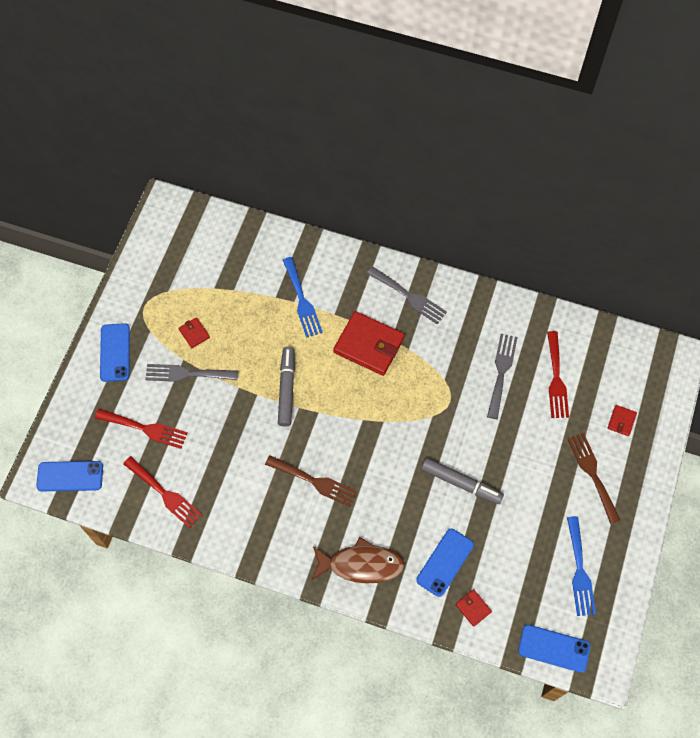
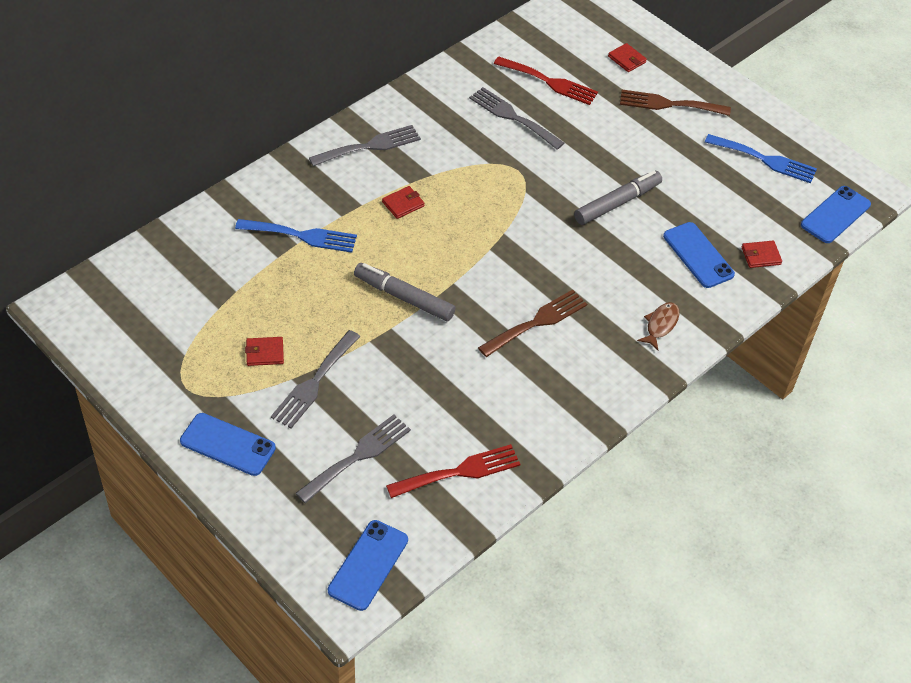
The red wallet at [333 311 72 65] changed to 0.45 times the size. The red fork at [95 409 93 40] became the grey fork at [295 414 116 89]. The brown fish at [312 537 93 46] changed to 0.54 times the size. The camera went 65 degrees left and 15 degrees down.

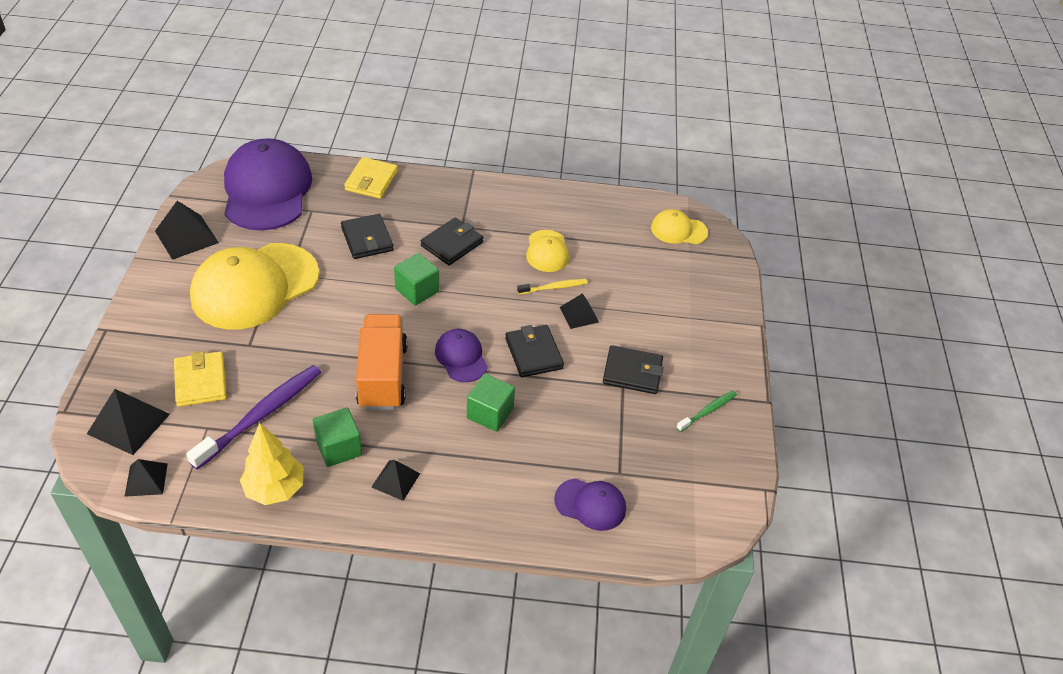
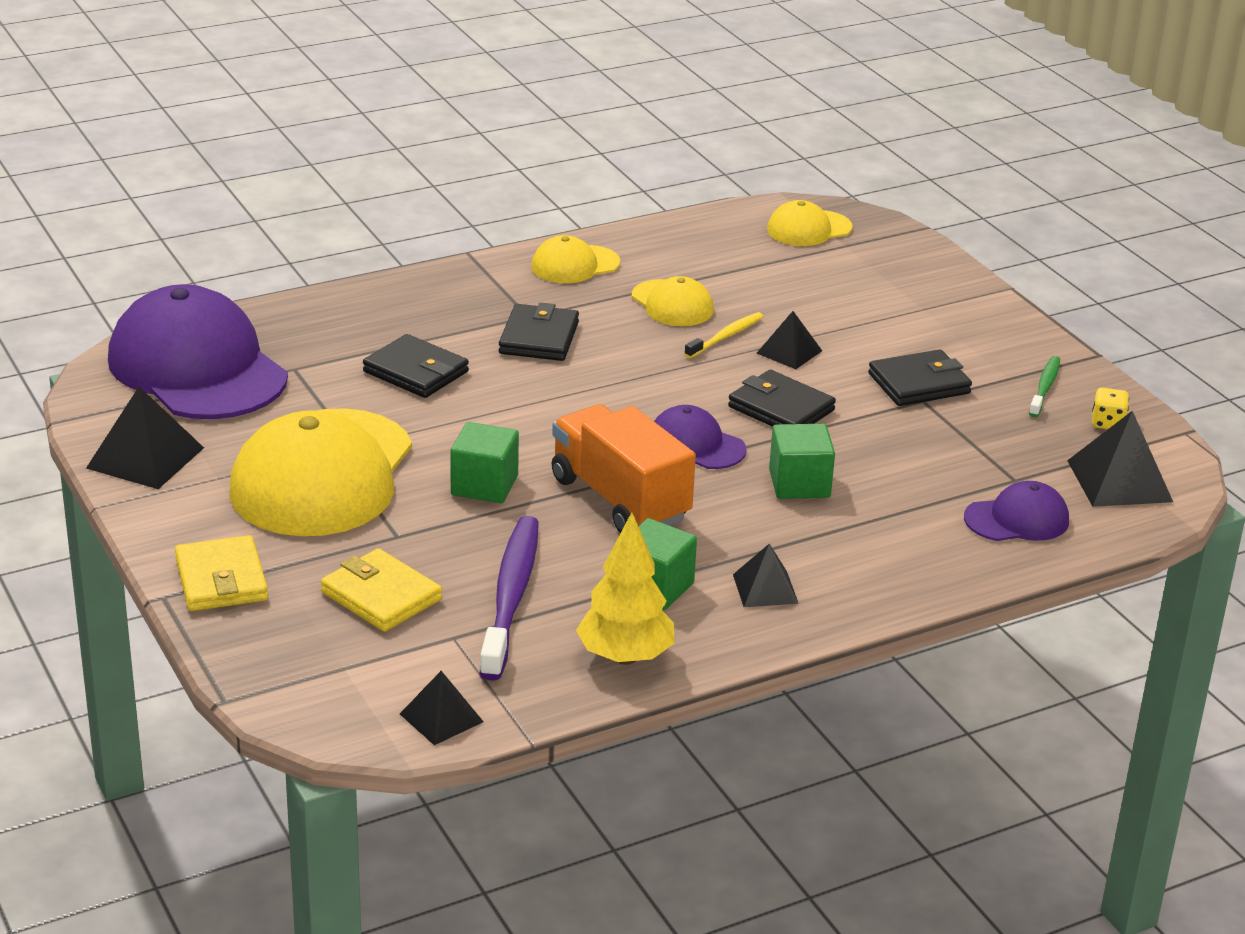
The yellow wallet moved from [344 157 54 42] to [175 535 93 76]. The green cube moved from [394 253 45 53] to [450 422 69 81]. The black pyramid moved from [87 389 83 66] to [1067 411 106 96]. The yellow cap at [531 235 89 48] appeared. The yellow dice at [1092 388 37 41] appeared. The camera went 30 degrees left and 15 degrees down.

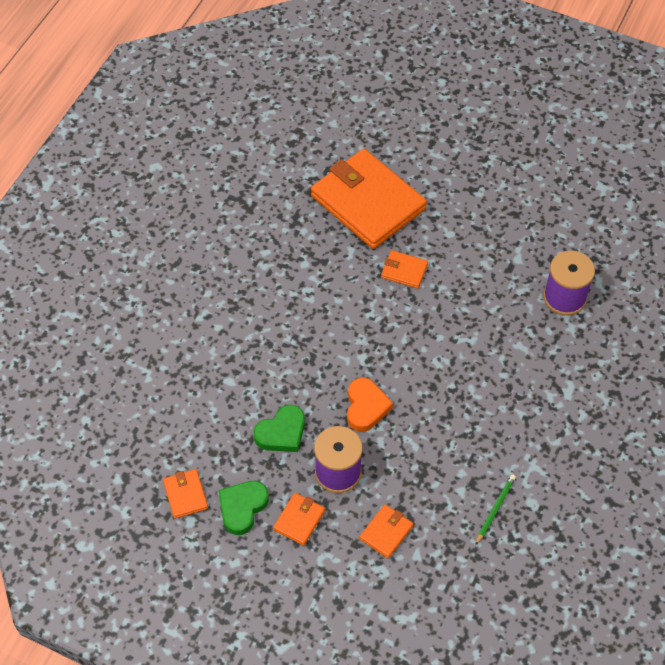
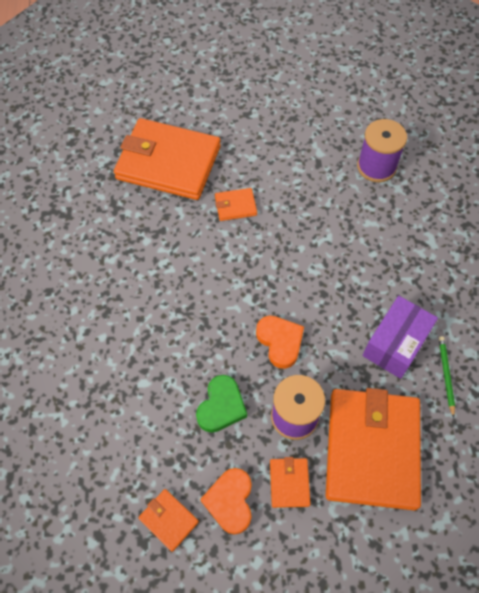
The green heart at [219 481 50 54] became the orange heart at [200 468 52 67]. The orange wallet at [359 504 55 54] changed to 2.40 times the size. The purple box at [363 296 75 83] appeared. The camera went 30 degrees left and 5 degrees up.

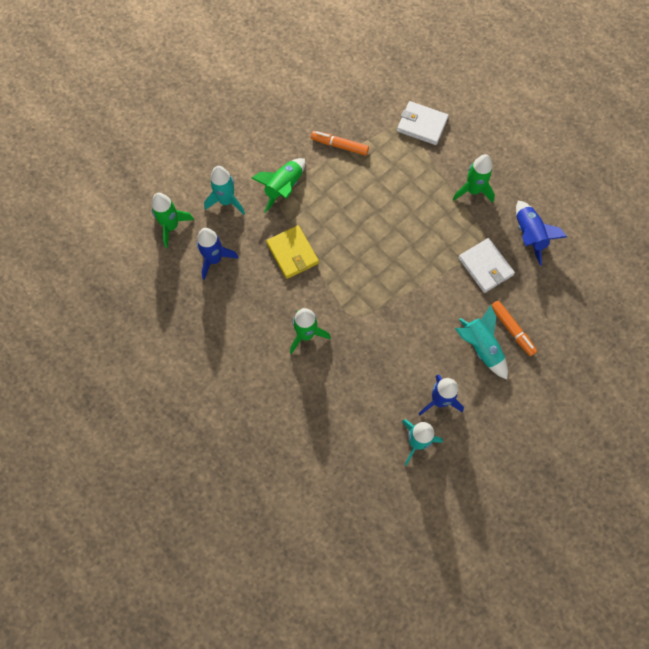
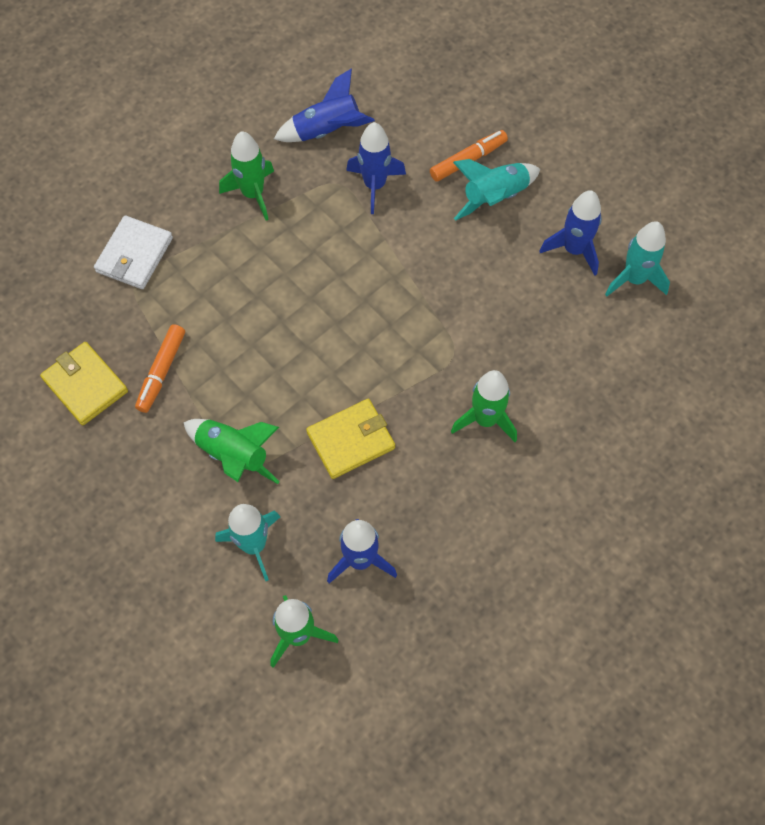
The white wallet at [458 238 57 55] was replaced by the blue rocket at [346 122 60 92]. The yellow wallet at [40 342 88 83] appeared. The camera went 90 degrees left and 5 degrees down.

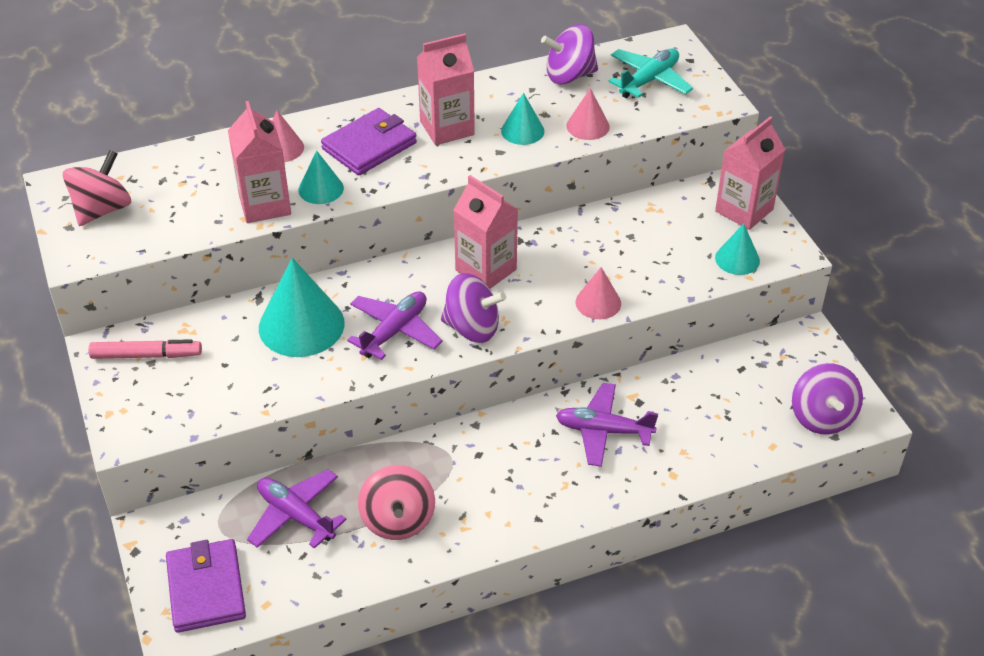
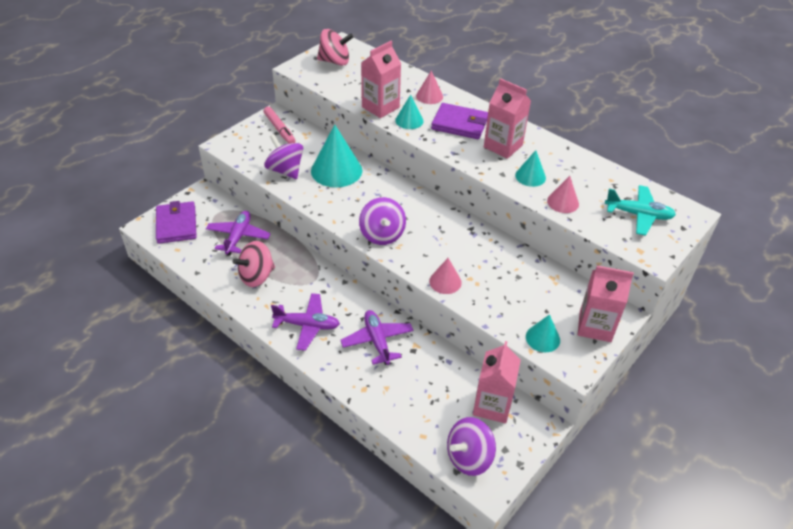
The purple spinning top moved from [541 24 57 61] to [264 134 39 45]. The pink carton moved from [454 175 64 114] to [473 341 48 82]. The purple plane moved from [347 291 96 69] to [271 293 69 58]. The purple wallet at [166 539 80 94] turned 60 degrees counterclockwise. The camera went 60 degrees right and 0 degrees up.

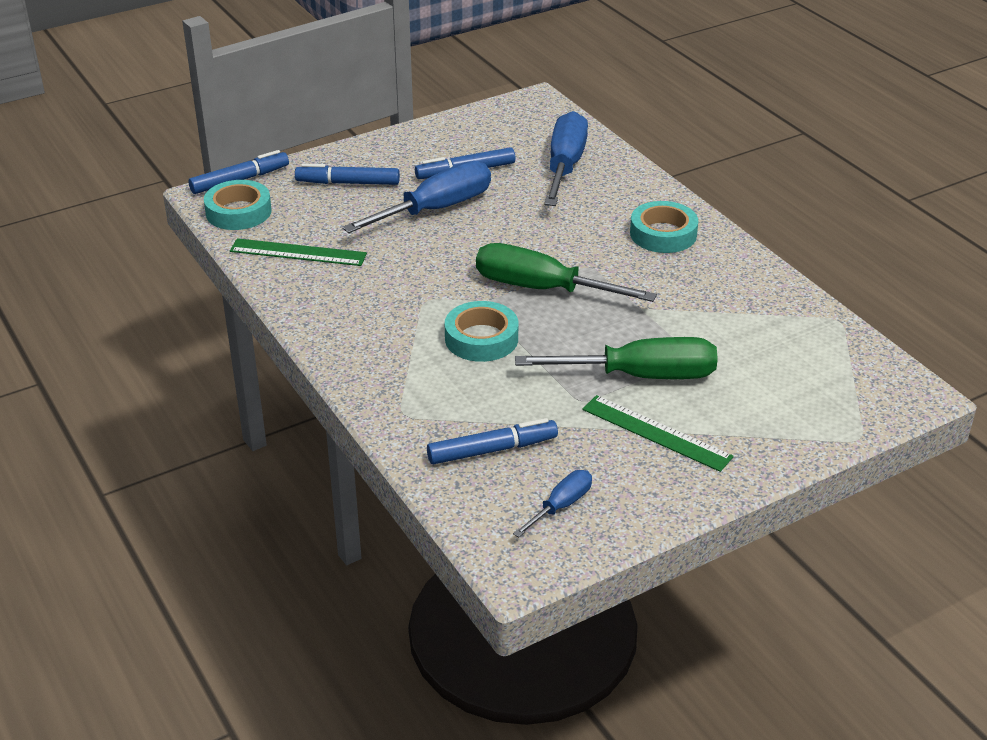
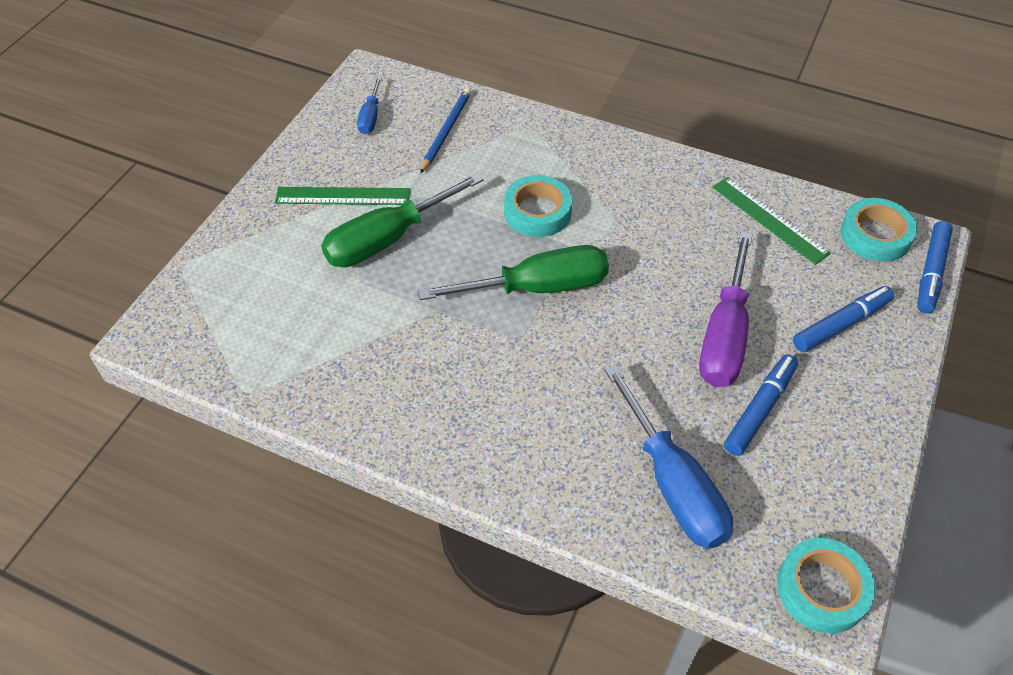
The blue screwdriver at [342 161 149 72] became the purple screwdriver at [699 231 54 156]. The turquoise tape moved from [630 201 68 52] to [777 538 98 96]. The green ruler at [230 238 137 28] turned 75 degrees clockwise. The blue marker at [427 418 131 46] was replaced by the blue pencil at [420 88 51 86]. The camera went 145 degrees right and 15 degrees up.

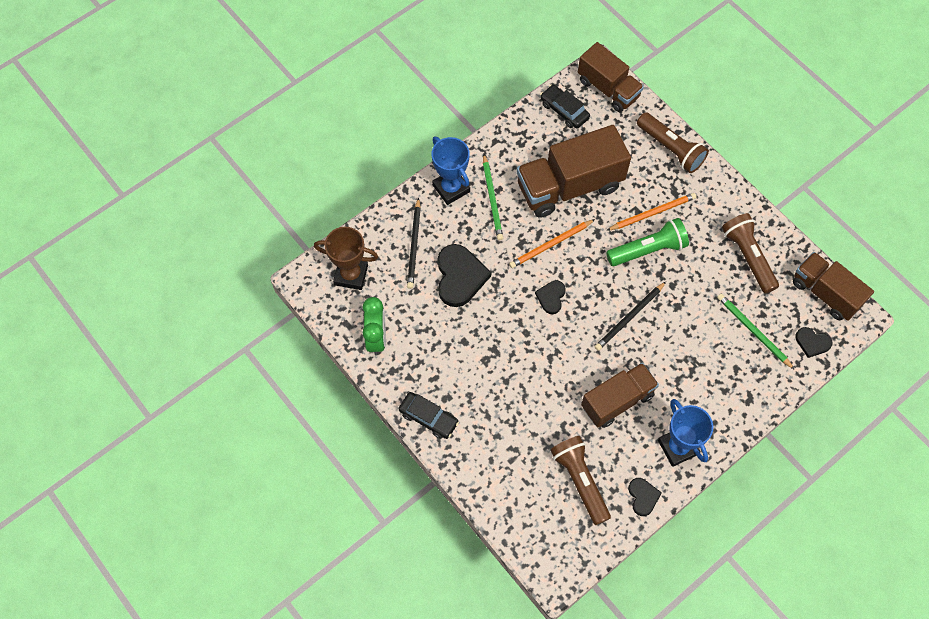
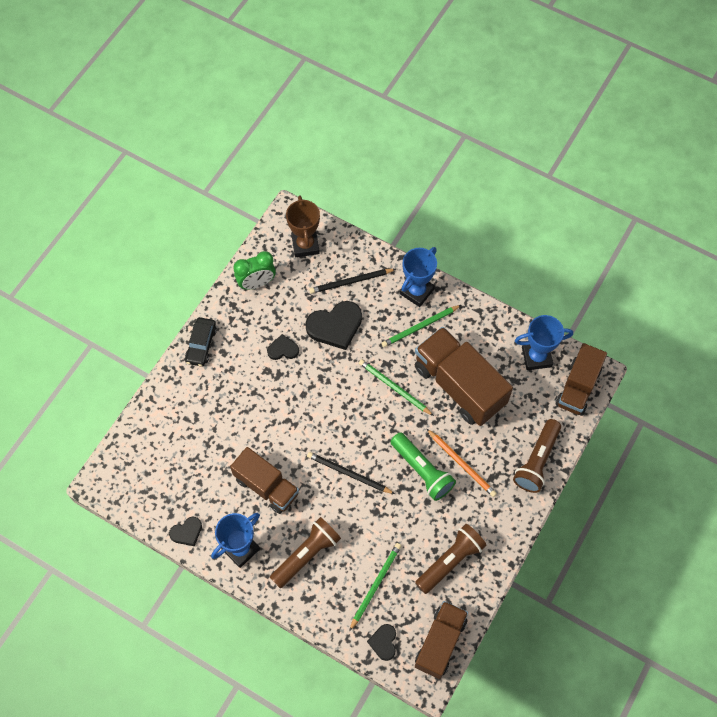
The black car at [540 85 50 44] was replaced by the blue trophy at [515 315 58 55]. The orange pencil at [509 219 86 49] became the green pencil at [359 359 75 57]. The black heart moved from [535 280 31 34] to [267 334 32 26]. The brown flashlight moved from [550 436 61 89] to [270 517 71 71]. The camera went 70 degrees right and 0 degrees up.

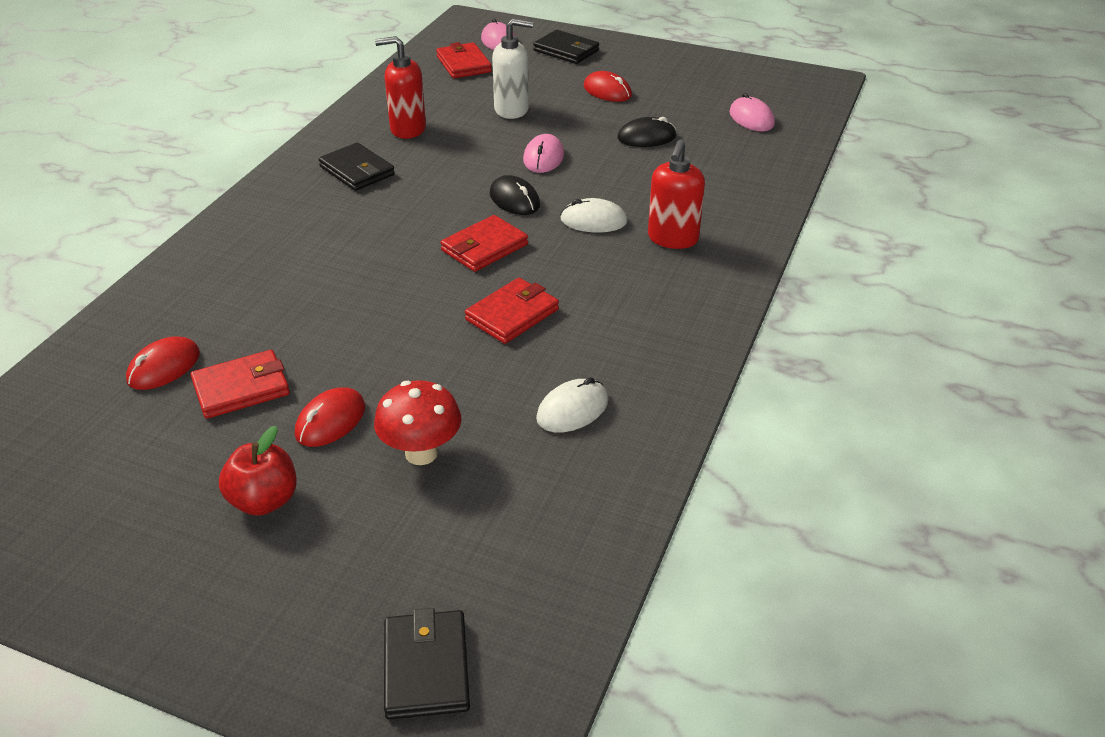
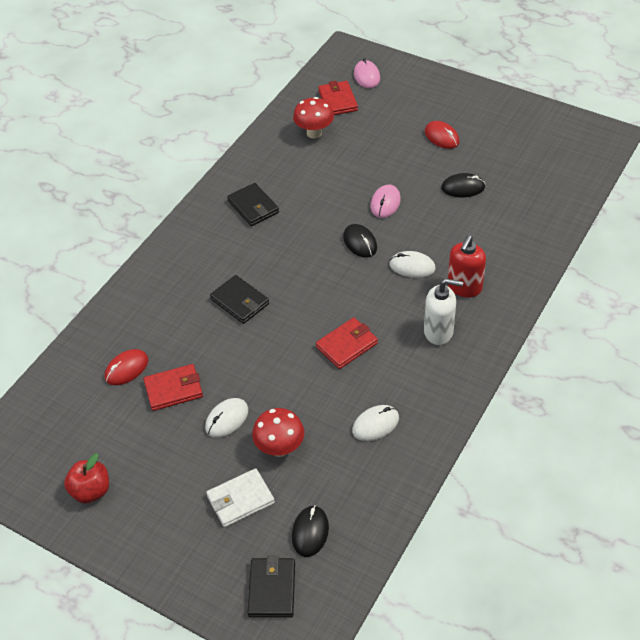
The white soap dispenser moved from [492 18 41 101] to [424 278 39 67]. The black wallet moved from [533 30 66 34] to [210 275 59 49]. The red soap dispenser at [375 36 51 103] disappeared. The pink mouse at [729 93 46 39] disappeared. The red wallet at [441 215 87 57] disappeared. The red mouse at [295 388 70 59] became the white mouse at [205 398 43 40]. The red apple moved from [219 426 78 90] to [64 454 45 50]. The red mushroom at [293 97 41 41] appeared. The white wallet at [206 468 69 59] appeared. The black mouse at [292 505 37 52] appeared. The camera went 10 degrees right and 10 degrees up.

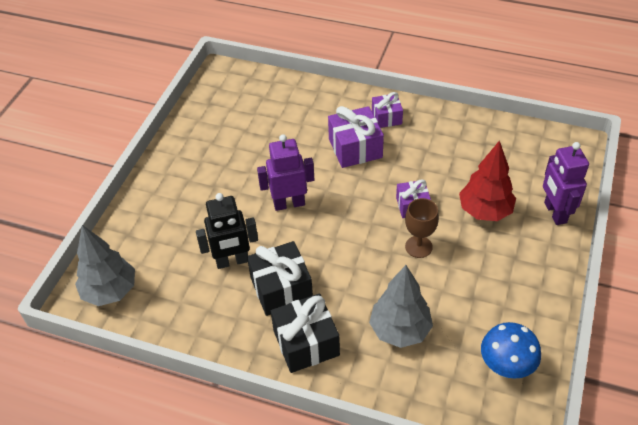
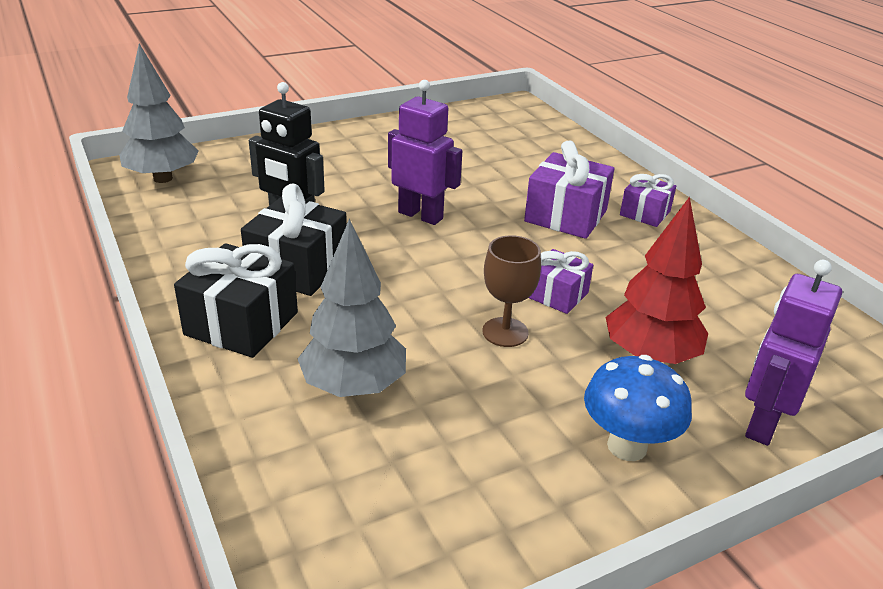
The blue mushroom moved from [481 322 60 57] to [584 355 108 106]. The camera went 40 degrees right and 15 degrees down.

